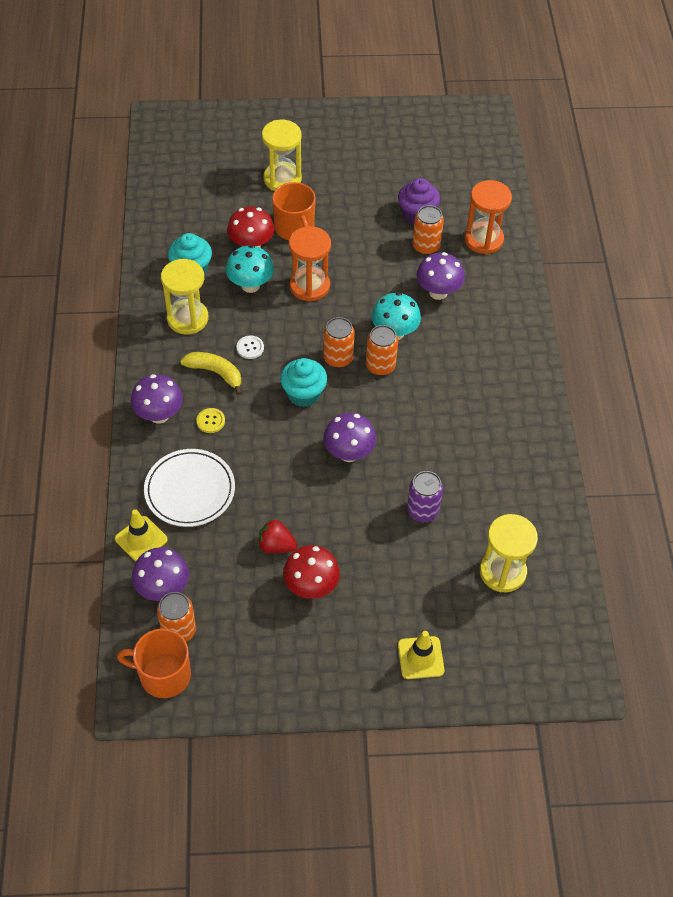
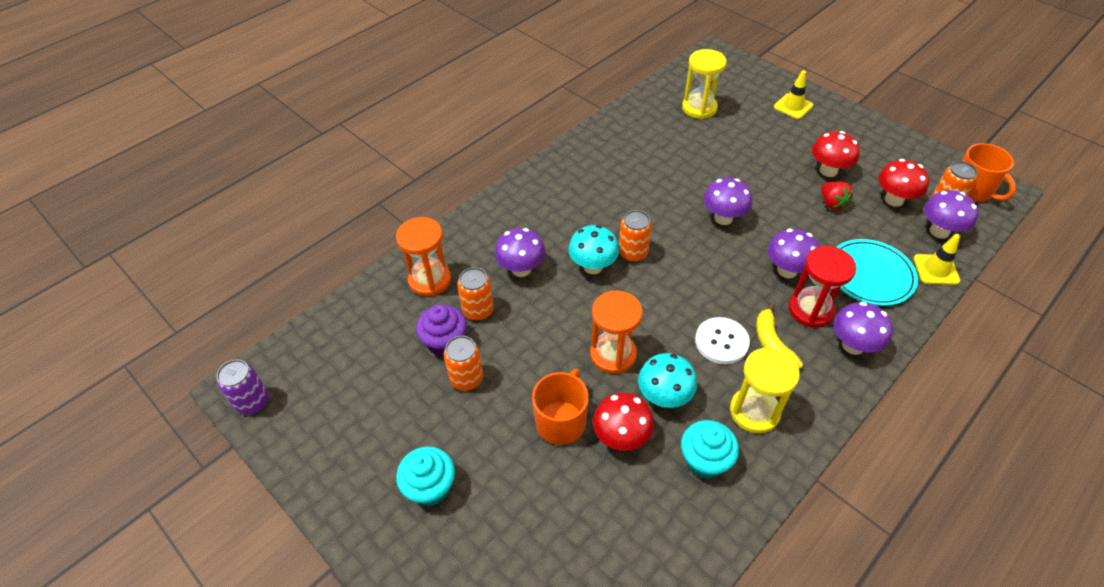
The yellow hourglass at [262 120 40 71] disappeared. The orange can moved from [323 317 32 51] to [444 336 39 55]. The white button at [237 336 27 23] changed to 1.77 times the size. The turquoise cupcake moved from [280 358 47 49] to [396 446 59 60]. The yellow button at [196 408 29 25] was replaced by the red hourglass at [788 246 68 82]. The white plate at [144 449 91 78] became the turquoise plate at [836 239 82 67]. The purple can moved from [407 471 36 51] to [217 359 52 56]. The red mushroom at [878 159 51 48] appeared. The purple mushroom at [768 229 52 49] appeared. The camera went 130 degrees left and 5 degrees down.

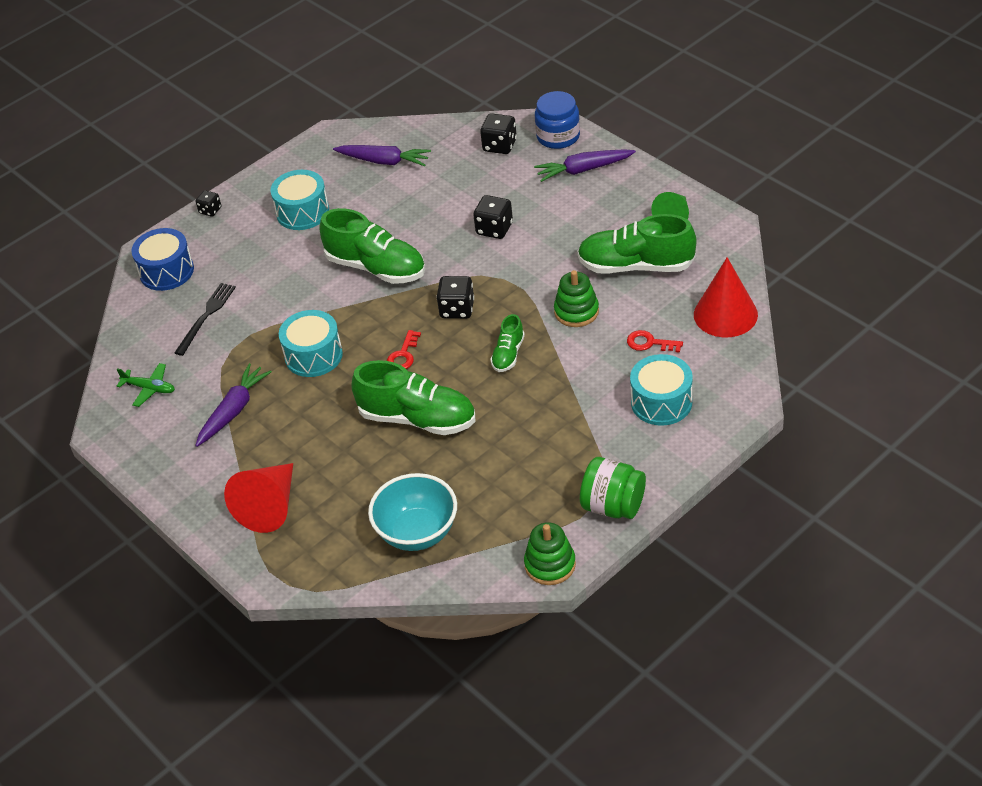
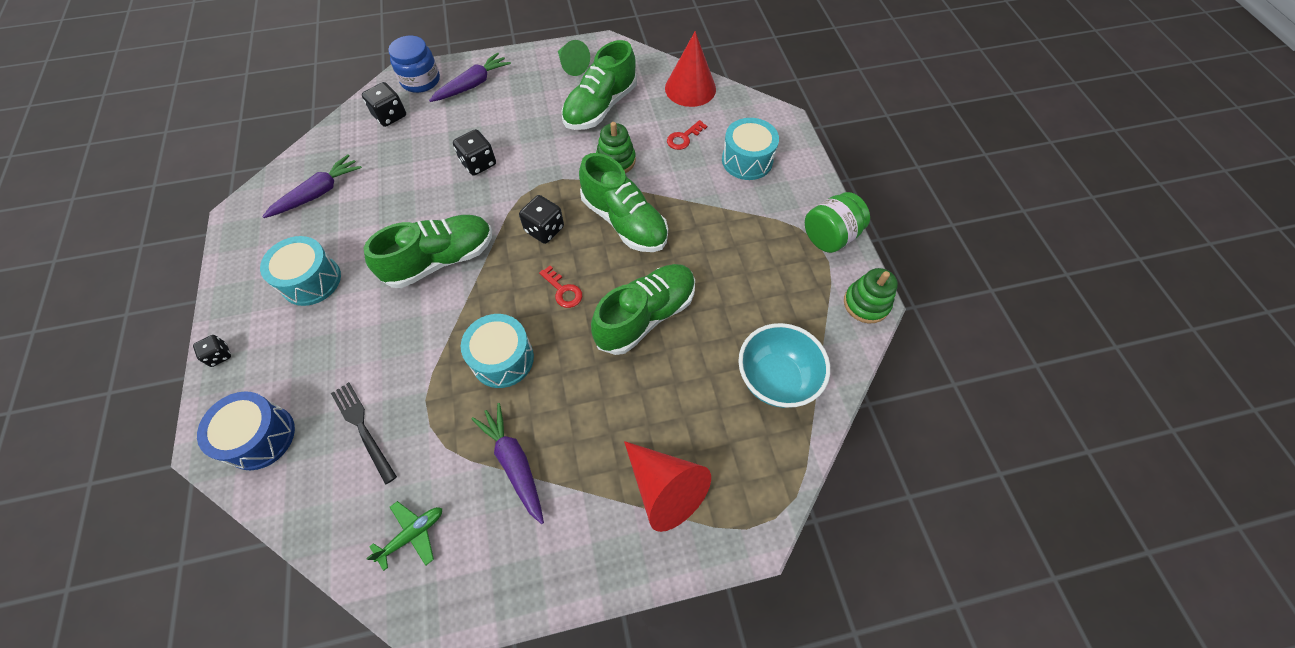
The purple carrot at [534 149 102 33] turned 150 degrees counterclockwise. The green shoe at [490 314 35 58] changed to 1.97 times the size. The camera went 65 degrees left and 15 degrees up.

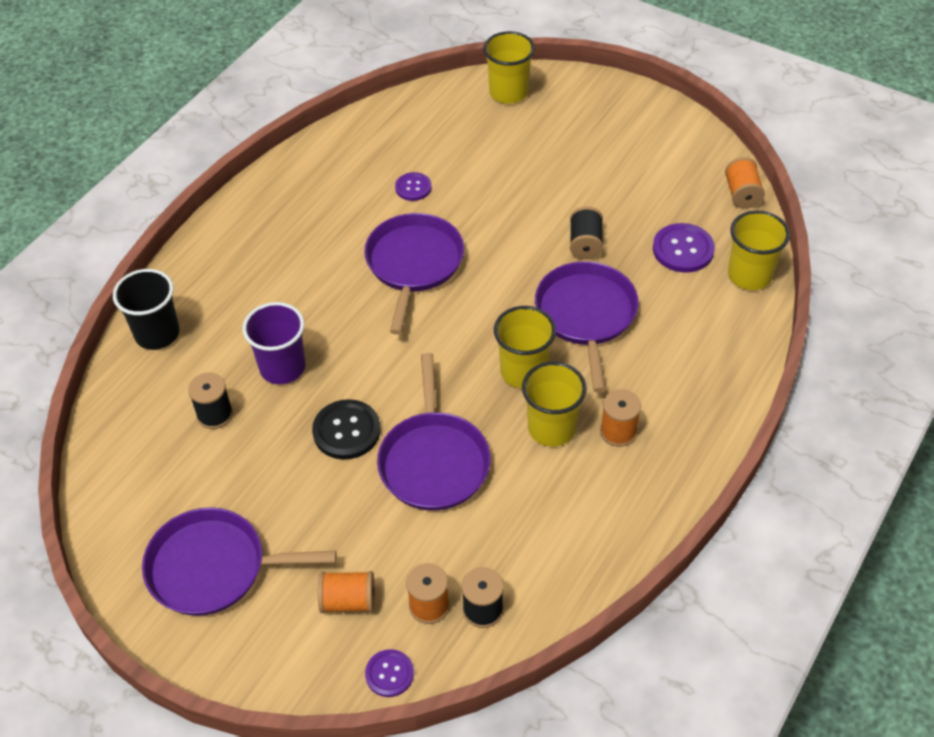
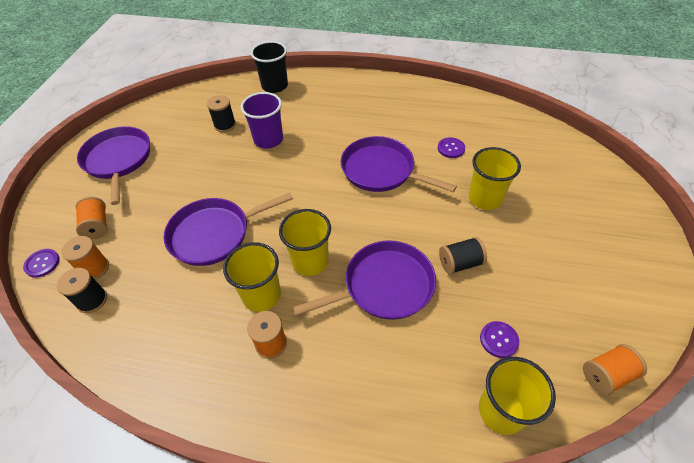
The yellow cup moved from [483 31 52 73] to [468 147 53 63]. The purple pan at [364 213 100 122] turned 135 degrees counterclockwise. The purple button at [653 223 62 50] changed to 0.63 times the size. The black button at [312 399 68 61] disappeared. The camera went 70 degrees right and 0 degrees up.

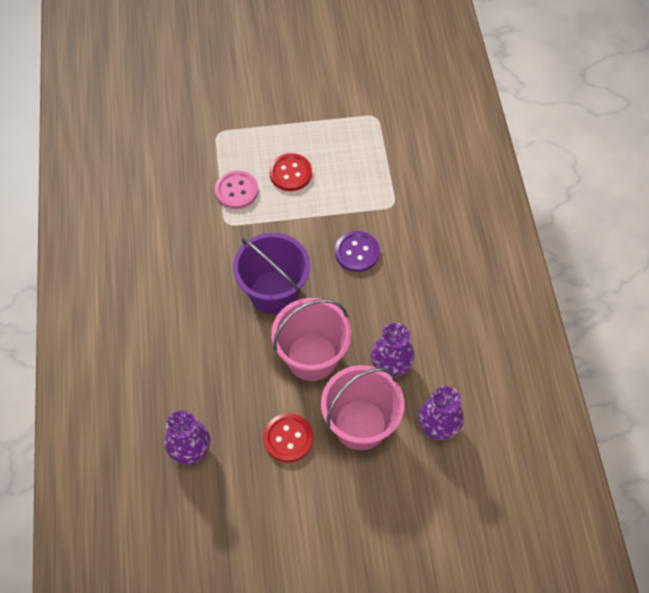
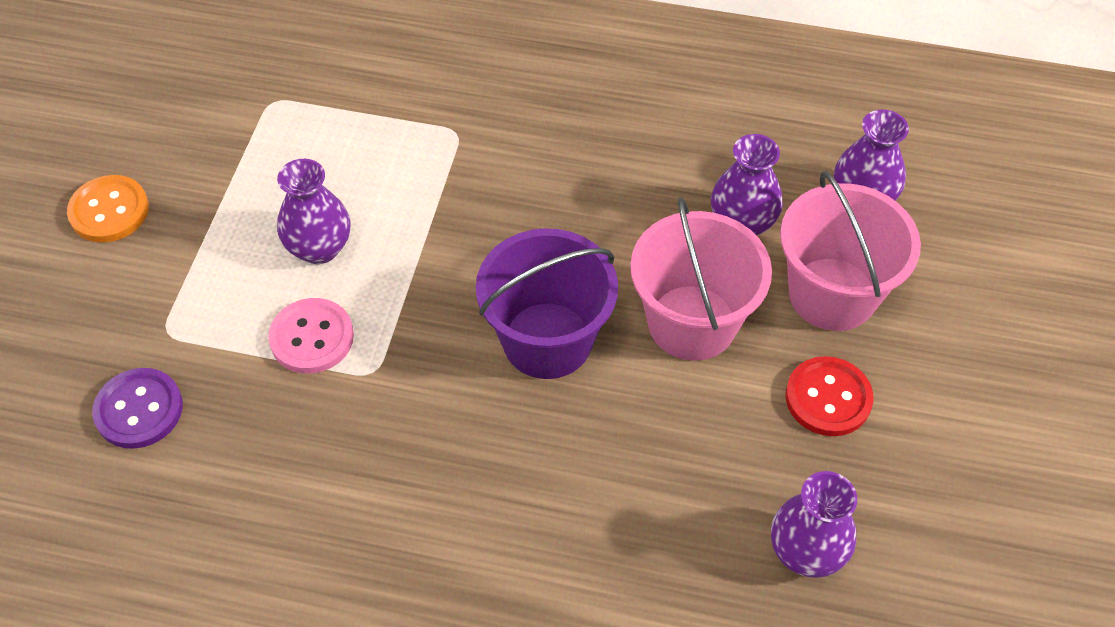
The red button at [269 153 43 38] was replaced by the purple vase at [277 159 73 105]. The purple button moved from [335 231 45 41] to [92 368 91 81]. The orange button at [67 175 82 67] appeared. The camera went 70 degrees left and 5 degrees down.

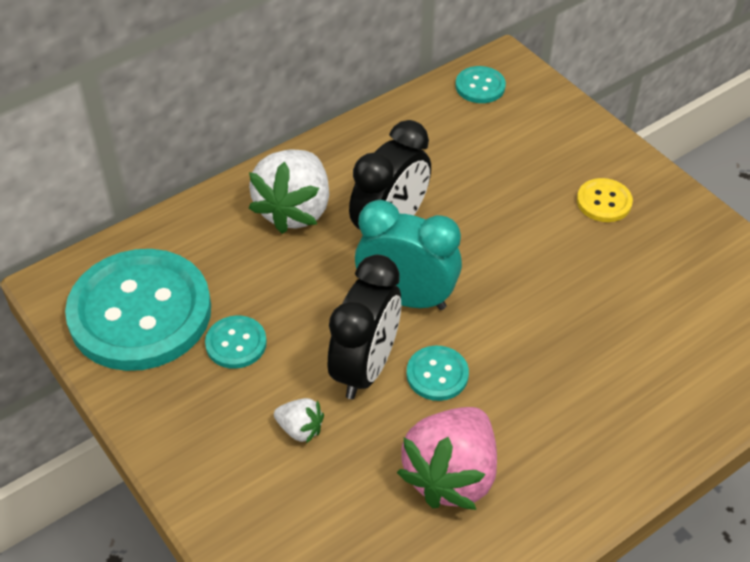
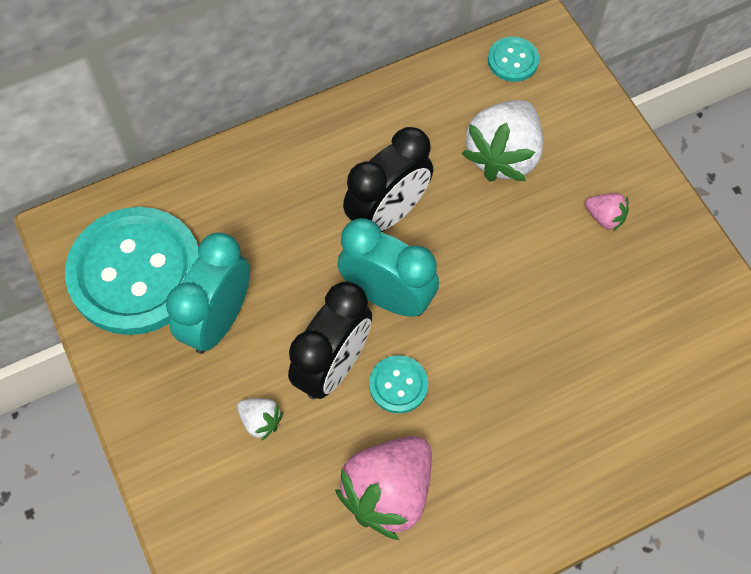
The white strawberry moved from [248 150 81 84] to [462 100 81 81]. The yellow button at [577 178 56 44] was replaced by the pink strawberry at [585 193 44 38]. The turquoise button at [205 316 62 53] was replaced by the turquoise clock at [166 232 84 122]. The camera went 10 degrees right and 15 degrees up.

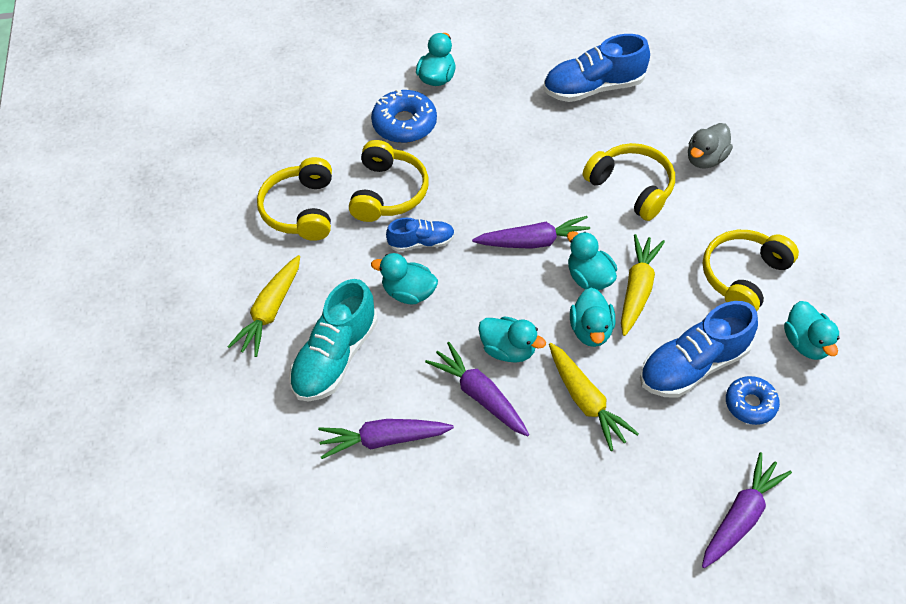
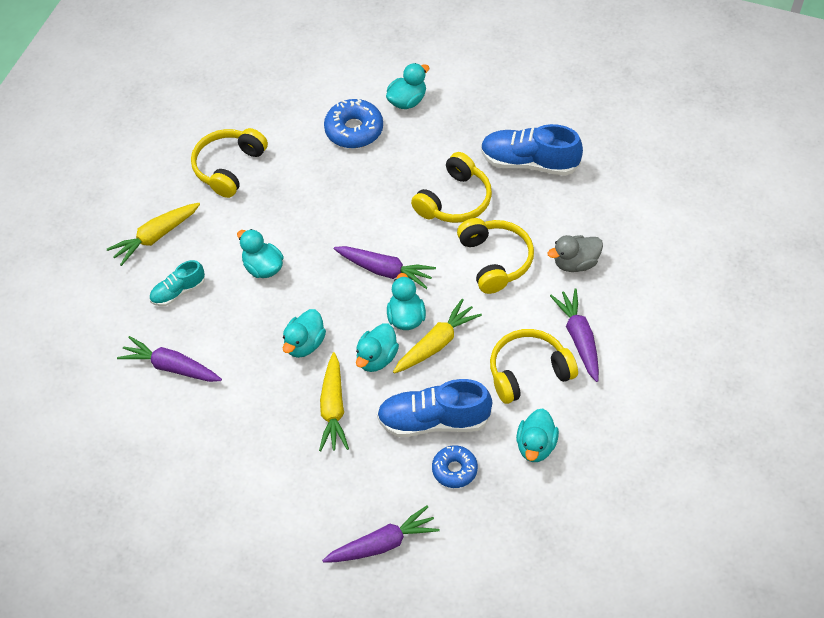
The yellow headphones moved from [349 140 80 82] to [411 152 81 71]. The blue shoe at [386 218 69 34] disappeared. The turquoise shoe at [289 279 89 122] changed to 0.57 times the size. The turquoise duck at [478 316 68 47] turned 60 degrees clockwise. The purple carrot moved from [425 342 104 95] to [550 288 49 94]. The camera went 30 degrees right and 0 degrees up.

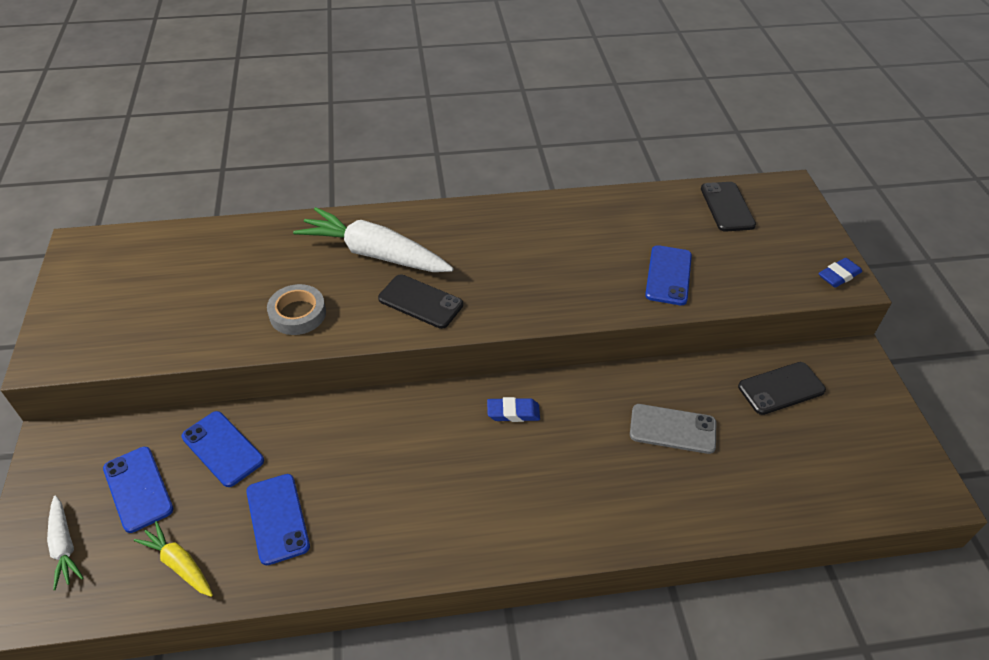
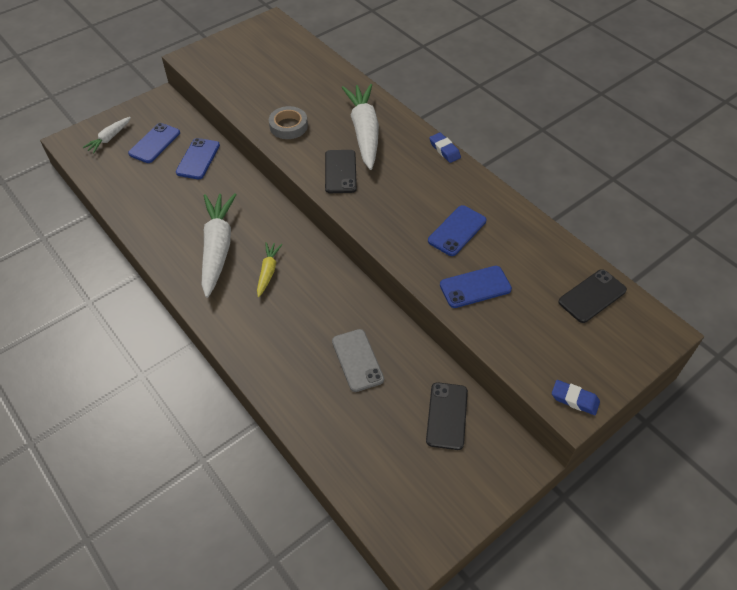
The black phone at [738 362 88 53] turned 60 degrees clockwise. The blue eraser moved from [487 397 53 25] to [429 132 32 31]. The blue phone moved from [246 474 64 91] to [428 205 58 51]. The yellow carrot moved from [134 521 79 76] to [257 242 26 55]. The white carrot at [201 193 36 105] appeared. The camera went 60 degrees right and 5 degrees up.

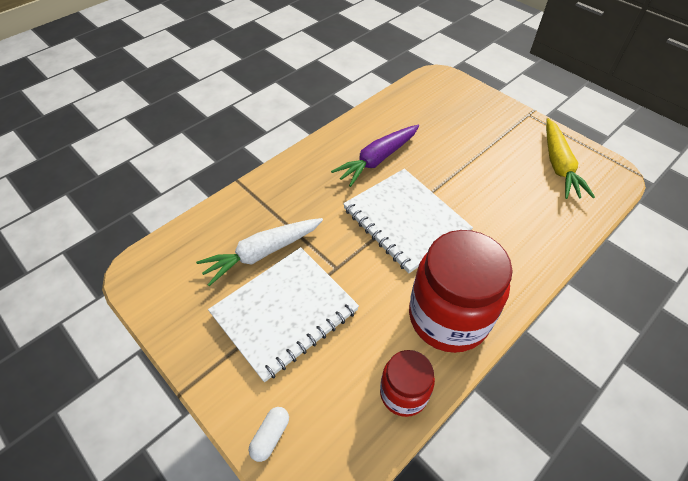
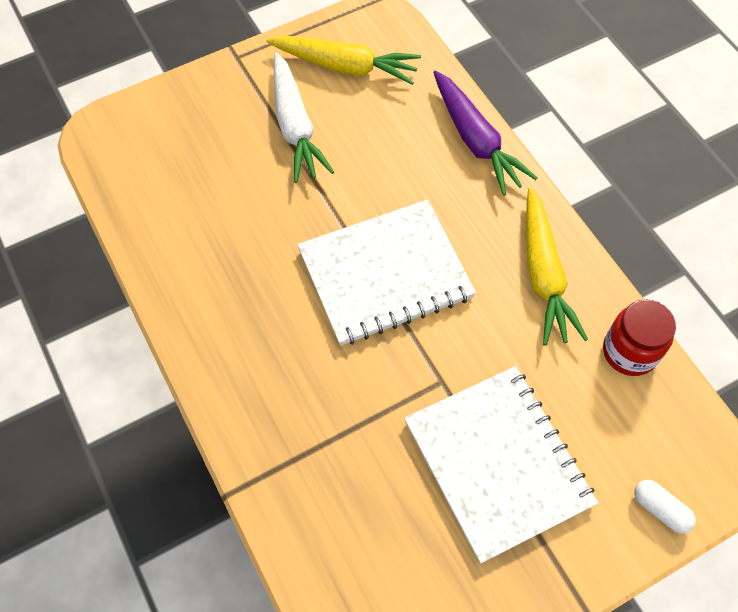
The purple carrot moved from [331 125 88 62] to [433 71 104 125]. The white carrot moved from [196 218 127 68] to [274 52 60 131]. The red jar at [409 230 104 123] was replaced by the yellow carrot at [526 188 62 158]. The camera went 75 degrees left and 10 degrees up.

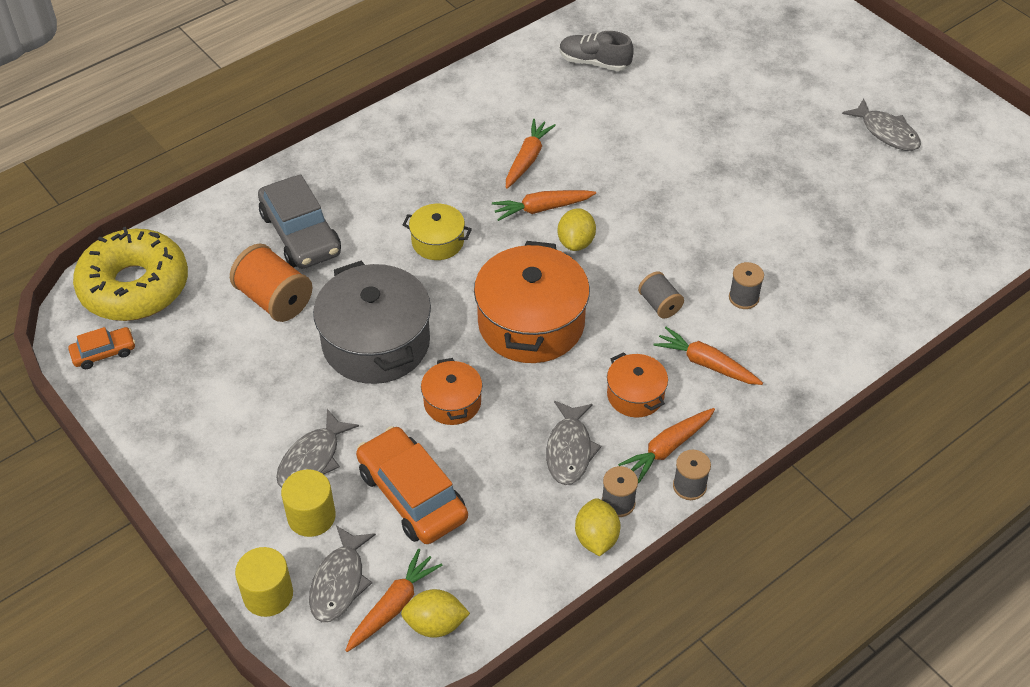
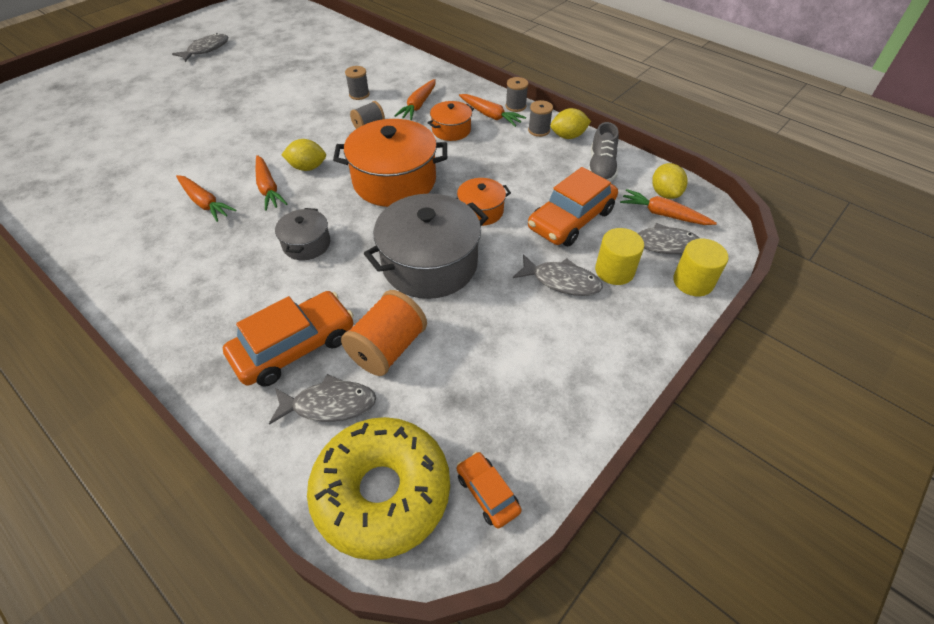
The grey shoe moved from [560 31 74 40] to [588 122 31 60]. The orange carrot at [506 119 50 70] turned 150 degrees counterclockwise. The grey car at [258 174 83 95] became the orange car at [223 291 131 96]. The yellow pot at [403 204 69 56] became the grey pot at [275 208 55 52]. The grey fish moved from [546 401 55 84] to [269 374 107 51]. The camera went 100 degrees left and 0 degrees up.

